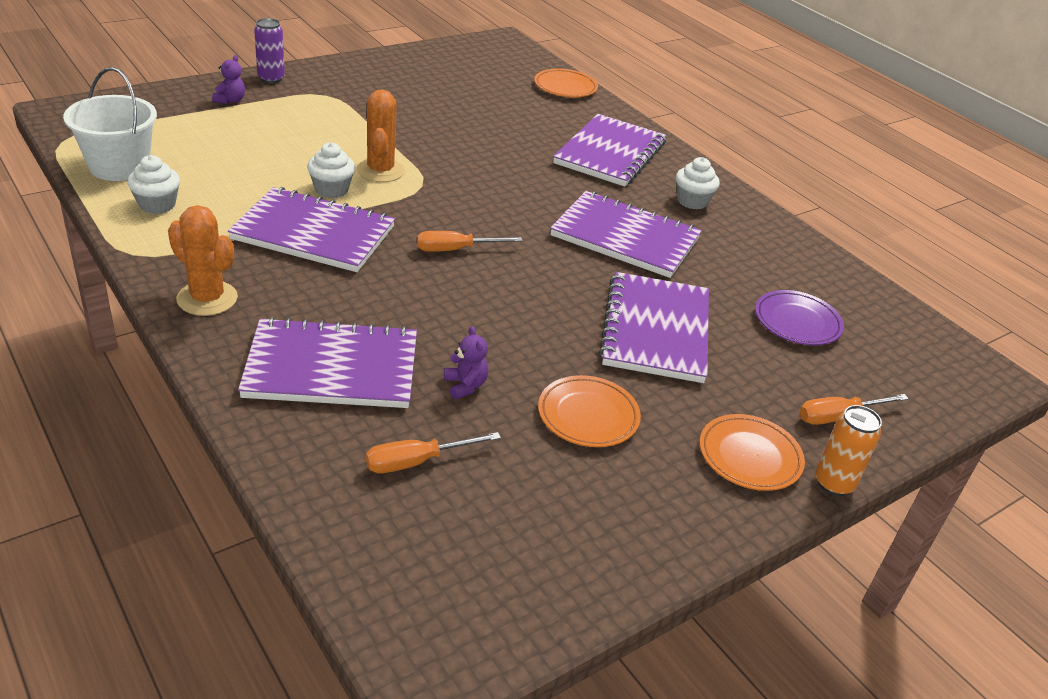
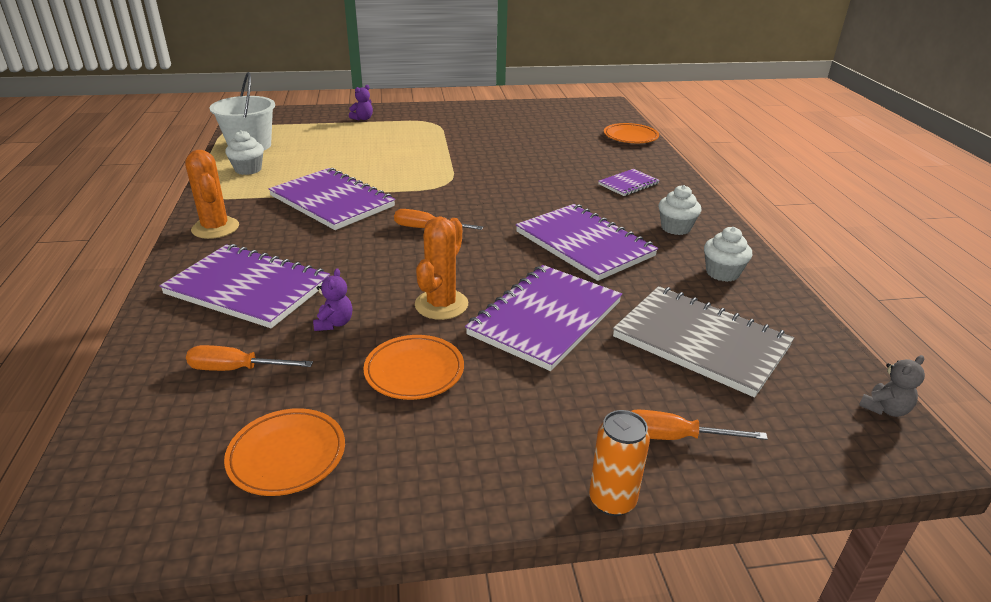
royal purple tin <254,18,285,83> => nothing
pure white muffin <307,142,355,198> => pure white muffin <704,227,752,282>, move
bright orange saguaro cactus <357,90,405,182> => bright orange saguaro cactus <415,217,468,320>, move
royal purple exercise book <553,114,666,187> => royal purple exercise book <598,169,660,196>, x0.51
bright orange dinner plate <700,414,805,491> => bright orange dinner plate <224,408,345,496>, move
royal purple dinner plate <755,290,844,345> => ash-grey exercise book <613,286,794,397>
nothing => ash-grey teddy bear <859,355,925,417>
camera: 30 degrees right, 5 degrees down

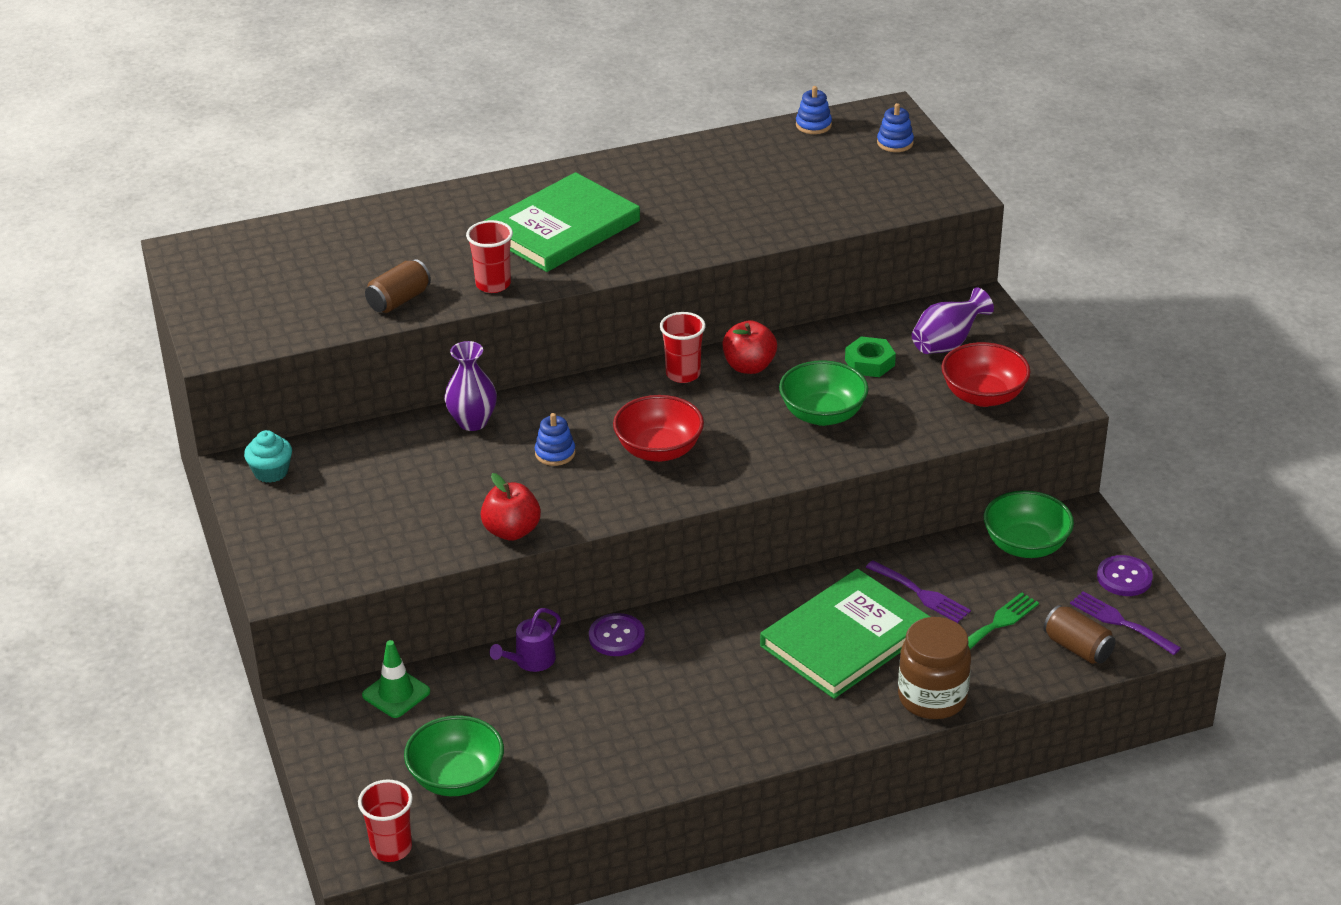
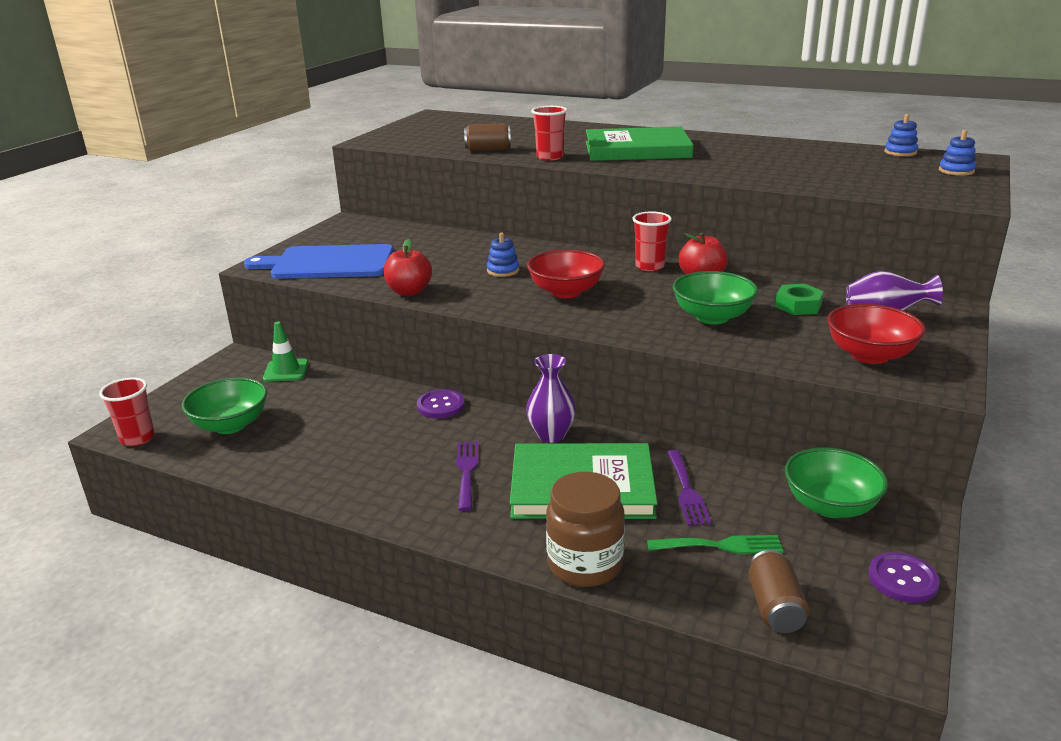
turquoise muffin <244,430,292,483> => nothing
royal purple vase <444,341,497,431> => royal purple vase <526,354,576,443>, move
royal purple watering pot <489,608,561,672> => nothing
royal purple fork <1070,591,1181,655> => royal purple fork <456,441,479,511>, move
nothing => cobalt chopping board <244,244,394,279>
camera: 45 degrees right, 10 degrees down

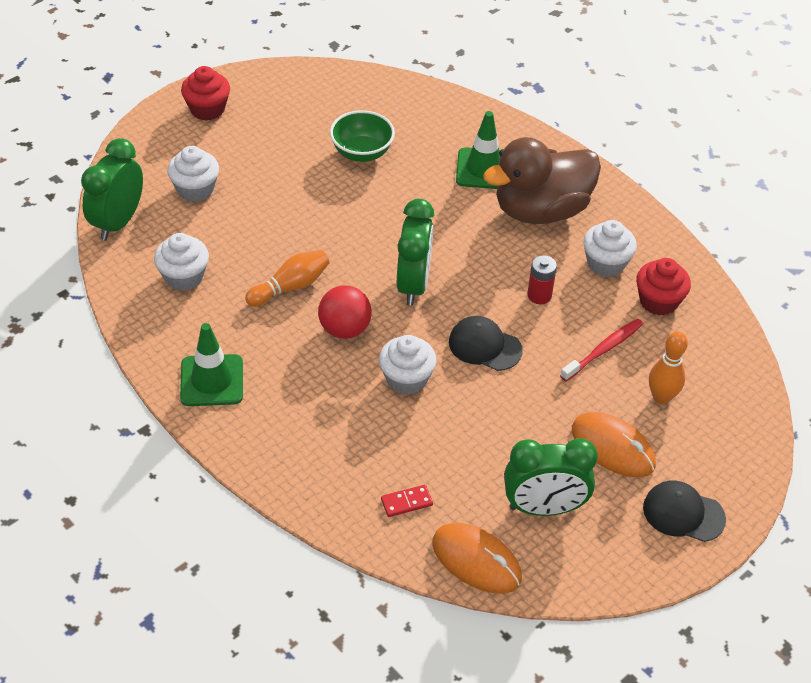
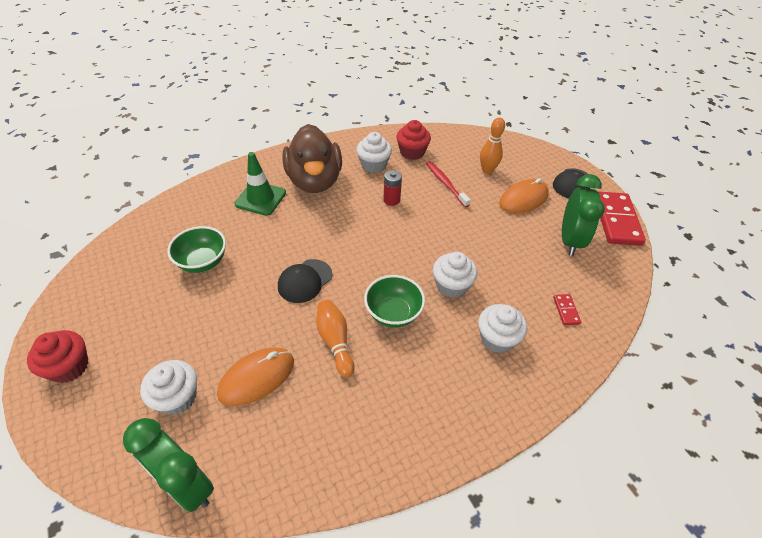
pure white muffin <154,233,209,291> => pure white muffin <478,304,527,353>, move
emerald road cone <180,323,243,406> => nothing
red play ball <318,285,372,339> => emerald serving bowl <364,275,425,328>
emerald alarm clock <397,199,434,306> => nothing
bright orange mouse <432,523,522,594> => bright orange mouse <217,348,294,406>, move
black peaked cap <449,316,522,371> => black peaked cap <278,259,332,303>, move
nothing => red domino <598,191,646,246>
camera: 75 degrees left, 0 degrees up

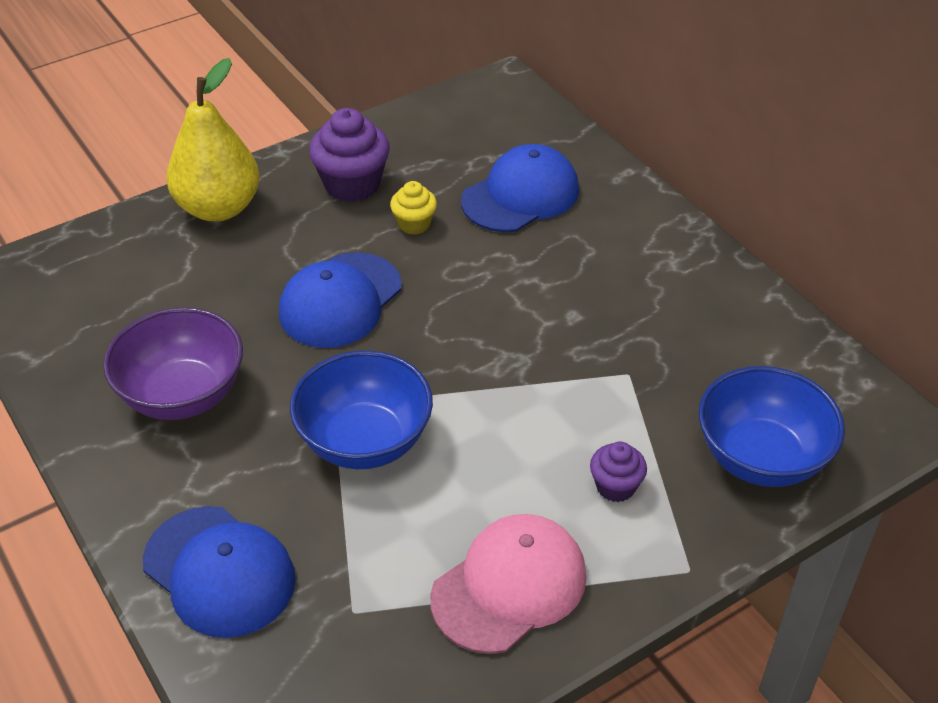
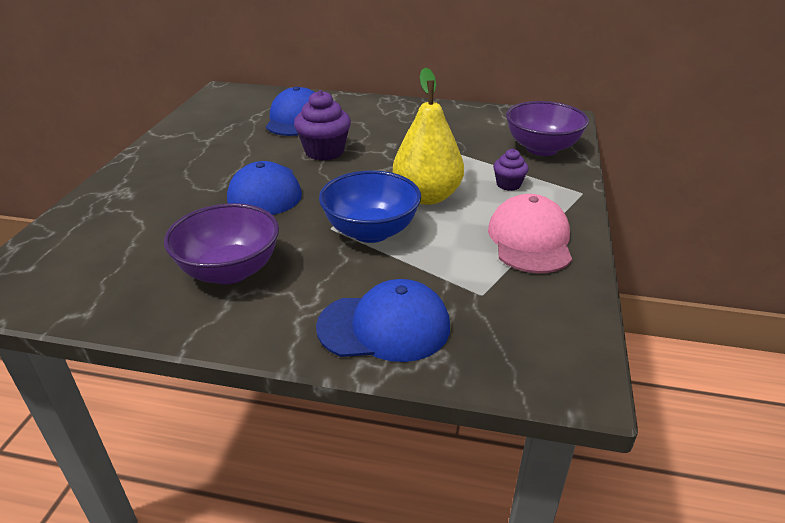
golden toy pear <167,58,260,221> => golden toy pear <393,67,464,205>, move
royal purple muffin <309,108,390,202> => royal purple muffin <294,90,351,161>, move
golden muffin <390,181,437,234> => nothing
cobalt serving bowl <699,366,845,487> => royal purple serving bowl <506,101,589,156>
camera: 45 degrees left, 10 degrees down

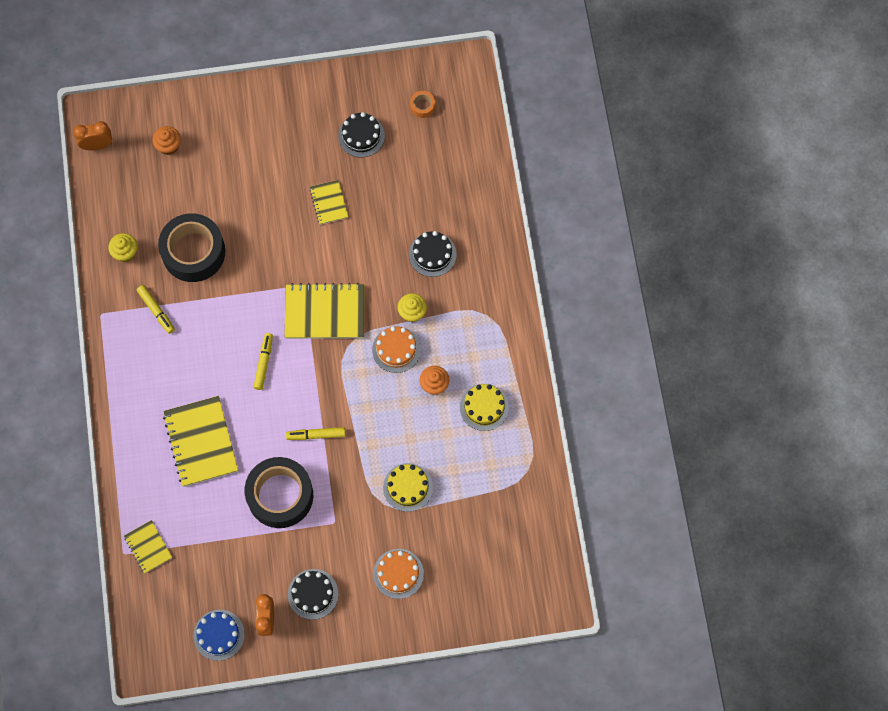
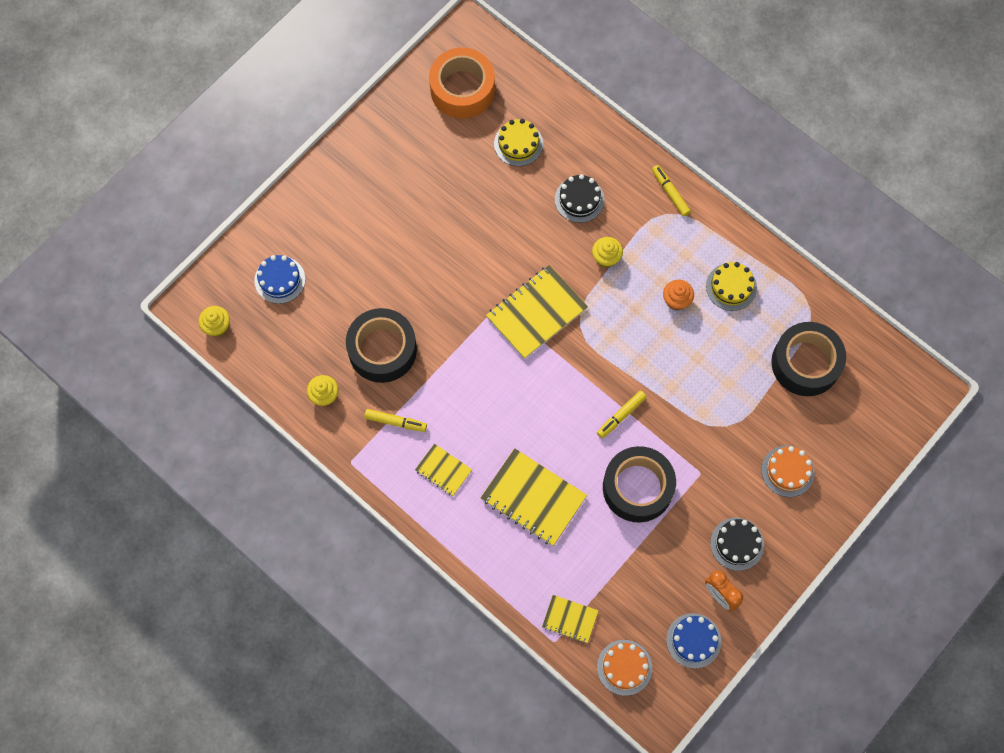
bright orange alarm clock <73,121,112,150> => golden muffin <199,306,230,337>
bright orange muffin <152,126,181,155> => cobalt gateau <254,255,305,304>
golden felt pen <253,333,273,390> => golden felt pen <652,165,691,216>, move
golden exercise book <310,180,348,225> => golden exercise book <415,444,472,496>, move
black gateau <338,112,385,157> => nothing
bright orange gateau <372,326,421,373> => bright orange gateau <597,640,652,696>, move
golden gateau <383,463,433,512> => golden gateau <494,119,543,166>, move
bright orange sticky tape <410,91,435,118> => bright orange sticky tape <429,47,495,119>, x2.46
nothing => black sticky tape <771,322,846,396>
camera: 40 degrees left, 0 degrees up

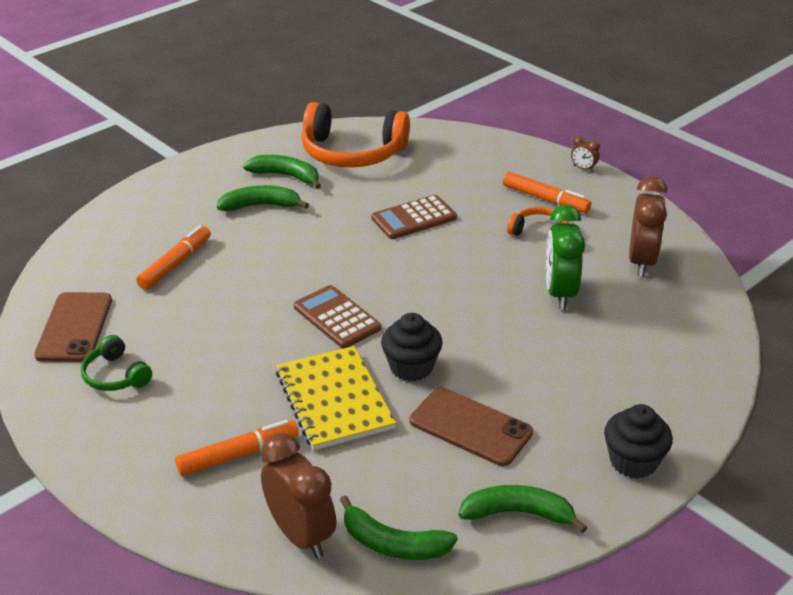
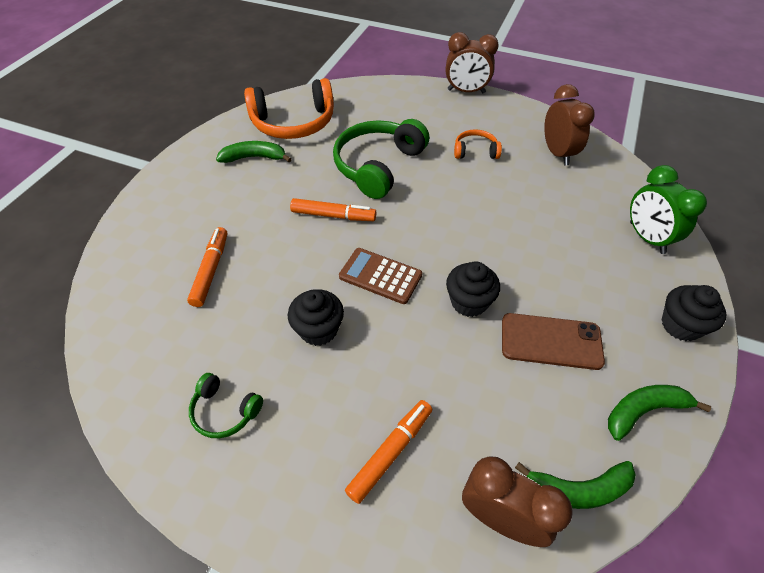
brown mobile phone <34,292,112,362> => nothing
emerald banana <217,185,309,211> => nothing
golden exercise book <276,346,396,450> => nothing
brown adding machine <371,195,457,239> => emerald headphones <333,119,429,199>
bright orange felt pen <503,172,591,213> => bright orange felt pen <290,198,376,221>, move
emerald alarm clock <546,205,585,309> => emerald alarm clock <630,165,707,254>, move
brown alarm clock <571,136,600,172> => brown alarm clock <446,32,499,93>, x2.23
nothing => black muffin <288,289,344,346>
camera: 25 degrees left, 15 degrees up

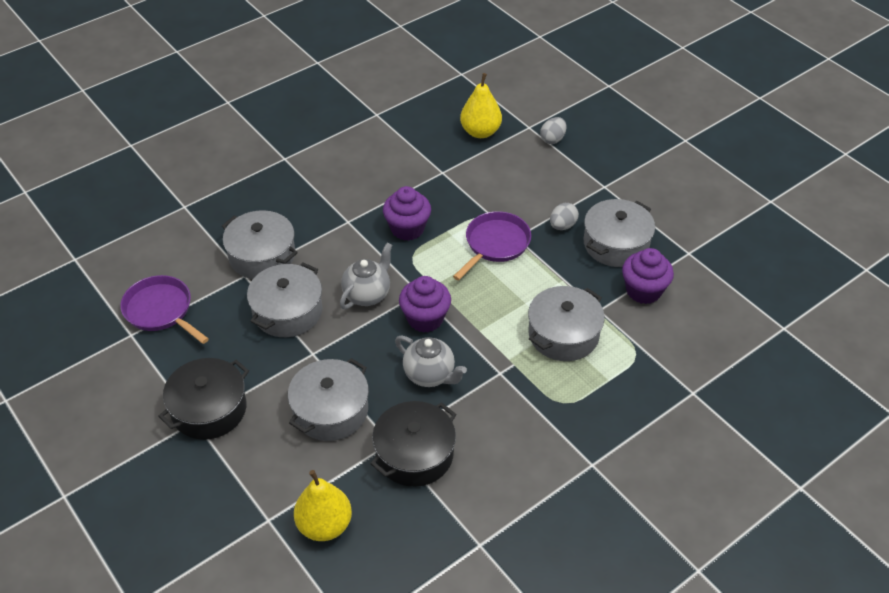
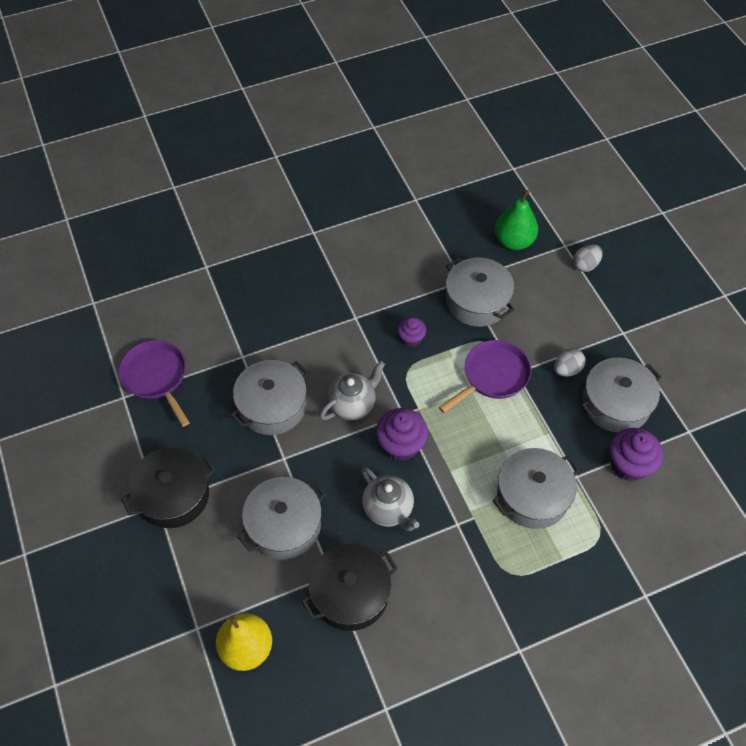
ash-grey cooking pot <222,210,298,279> => ash-grey cooking pot <446,258,515,327>, move
royal purple muffin <383,186,431,241> => royal purple muffin <397,317,426,347>, x0.60
golden toy pear <460,73,502,138> => emerald toy pear <495,190,538,250>
camera: 15 degrees right, 10 degrees up

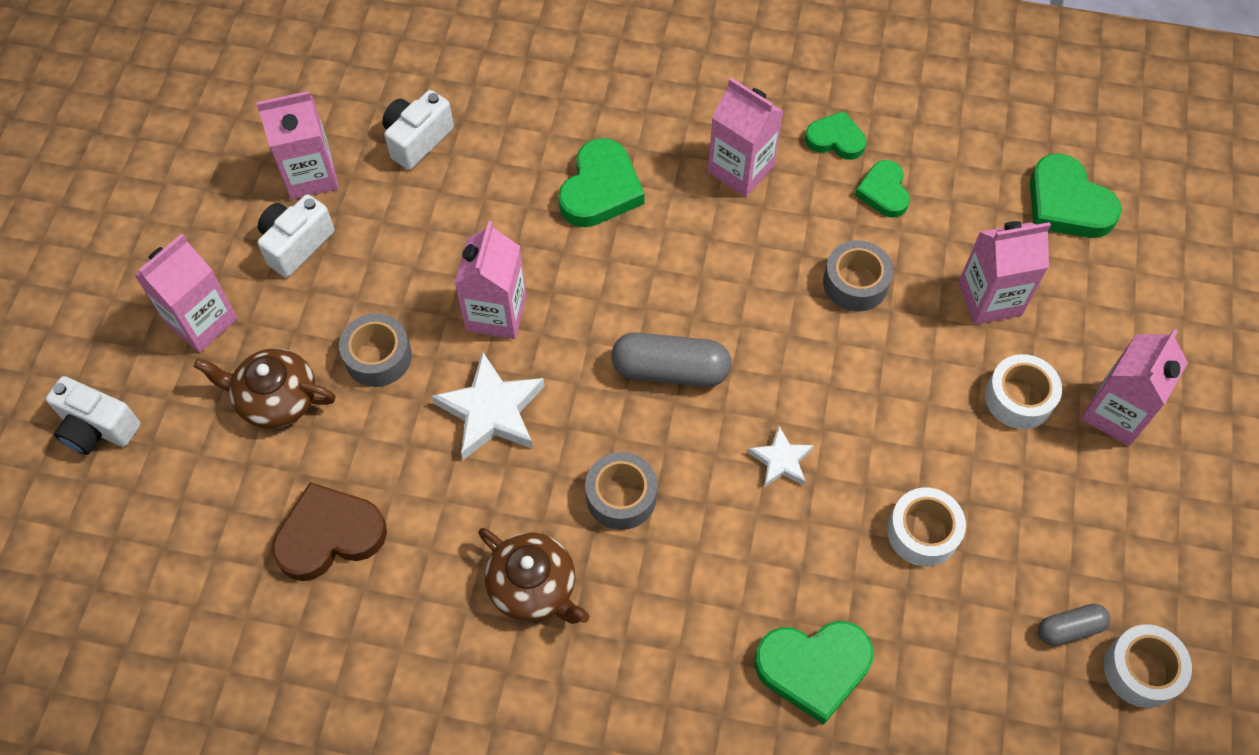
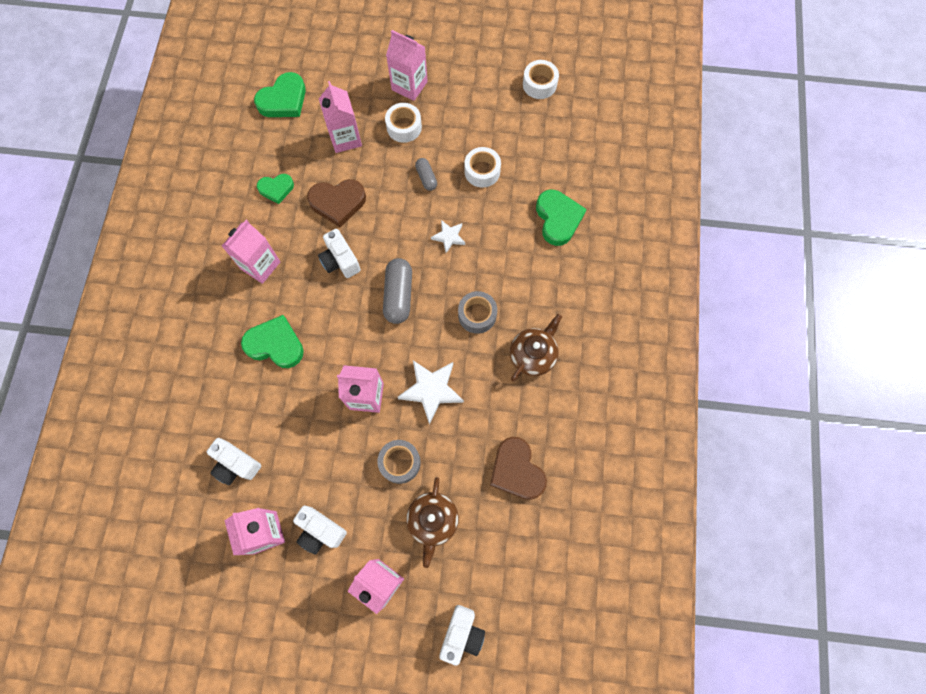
emerald love heart <805,111,866,160> => nothing
ash-grey sticky tape <823,240,893,312> => brown love heart <307,179,366,227>
ash-grey pill <1038,604,1110,646> => ash-grey pill <415,158,437,191>, move
nothing => pure white photo camera <318,229,361,278>
camera: 95 degrees left, 10 degrees up

